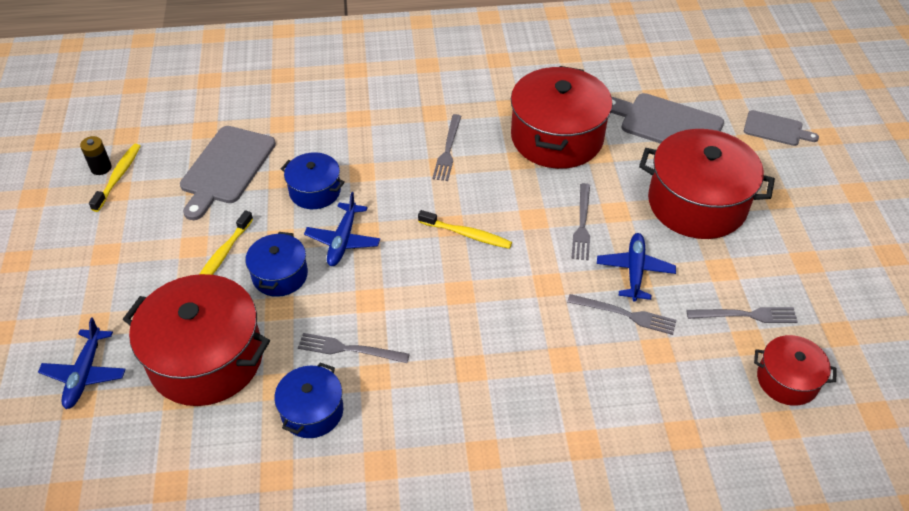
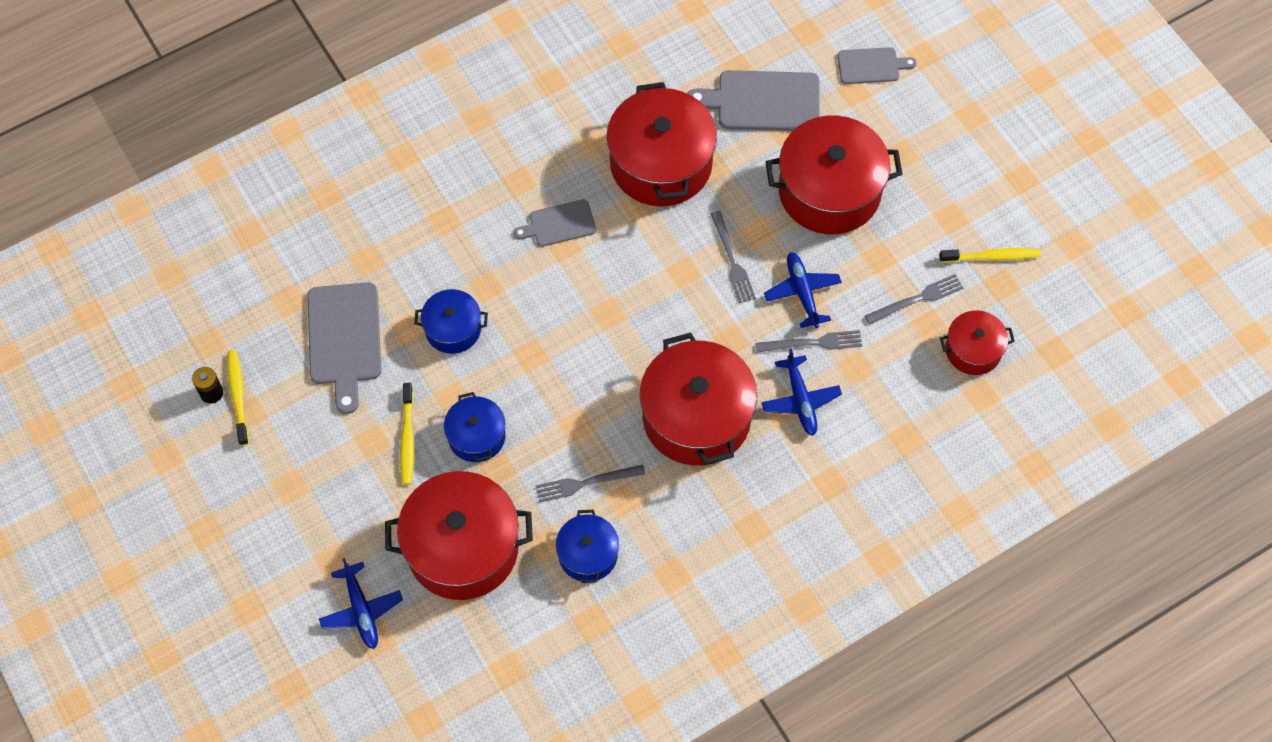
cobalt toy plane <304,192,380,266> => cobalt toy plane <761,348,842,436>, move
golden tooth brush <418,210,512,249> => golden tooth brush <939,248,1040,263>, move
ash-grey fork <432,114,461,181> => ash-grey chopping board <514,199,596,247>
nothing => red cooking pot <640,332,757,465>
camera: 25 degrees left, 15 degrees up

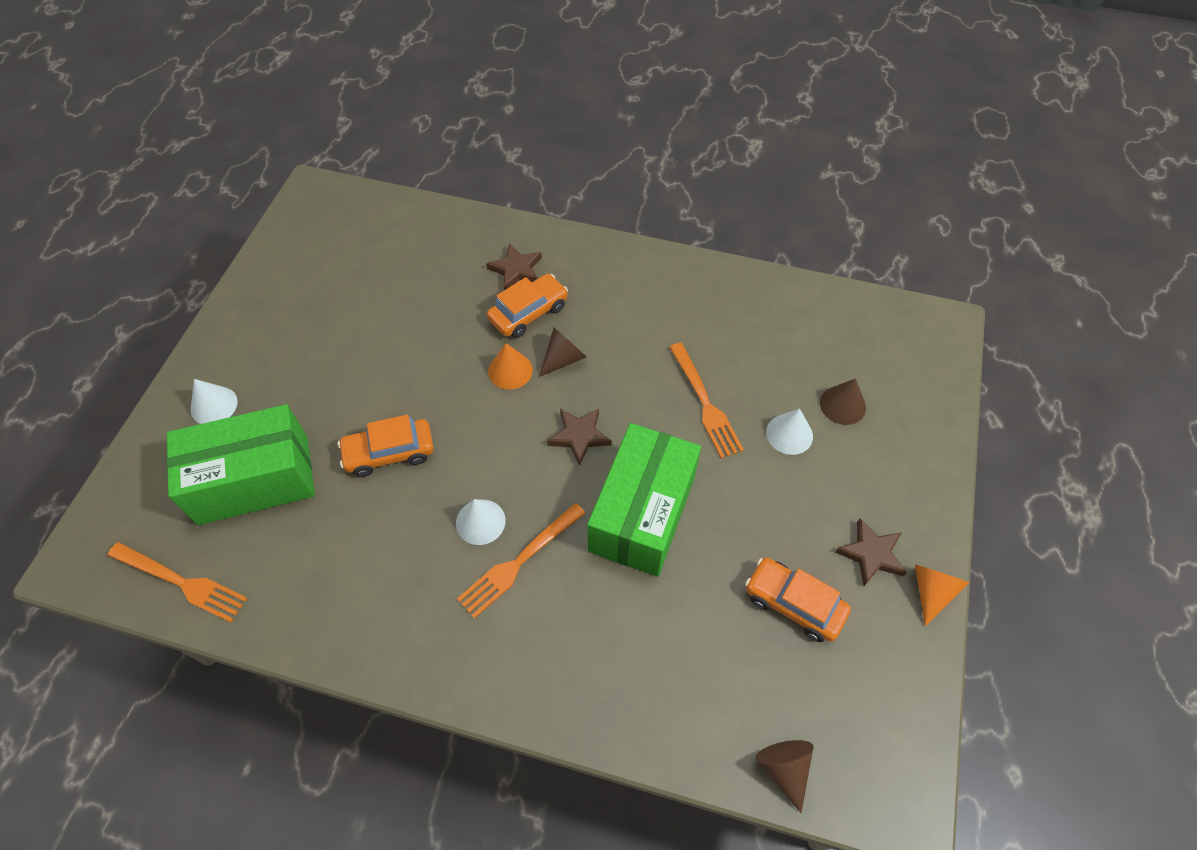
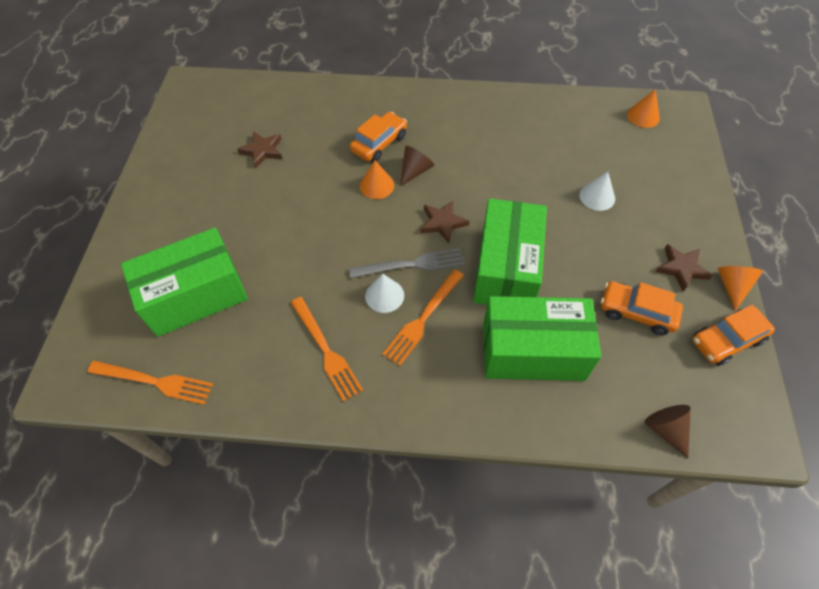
pure white cone <191,379,238,424> => nothing
bright orange car <338,415,434,477> => bright orange car <692,305,775,366>, move
brown star <486,243,542,290> => brown star <237,131,282,168>, move
bright orange fork <669,343,744,459> => bright orange fork <290,297,363,402>, move
brown cone <820,378,866,425> => nothing
nothing => ash-grey fork <349,248,464,278>
nothing => emerald box <483,296,601,381>
nothing => bright orange cone <627,89,660,128>
camera: 10 degrees left, 0 degrees up

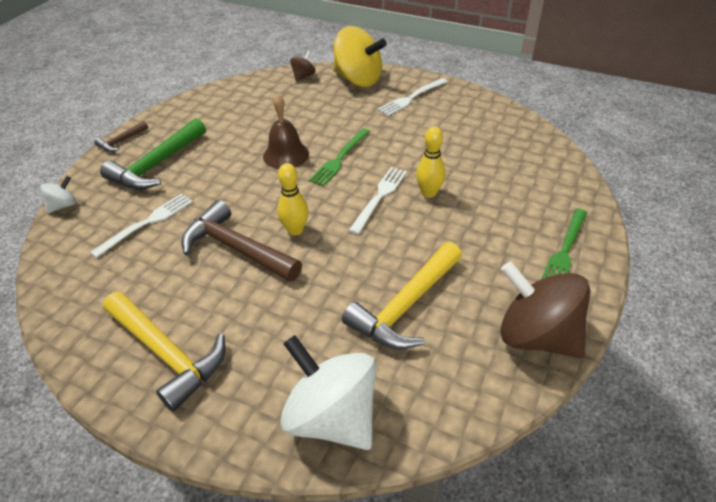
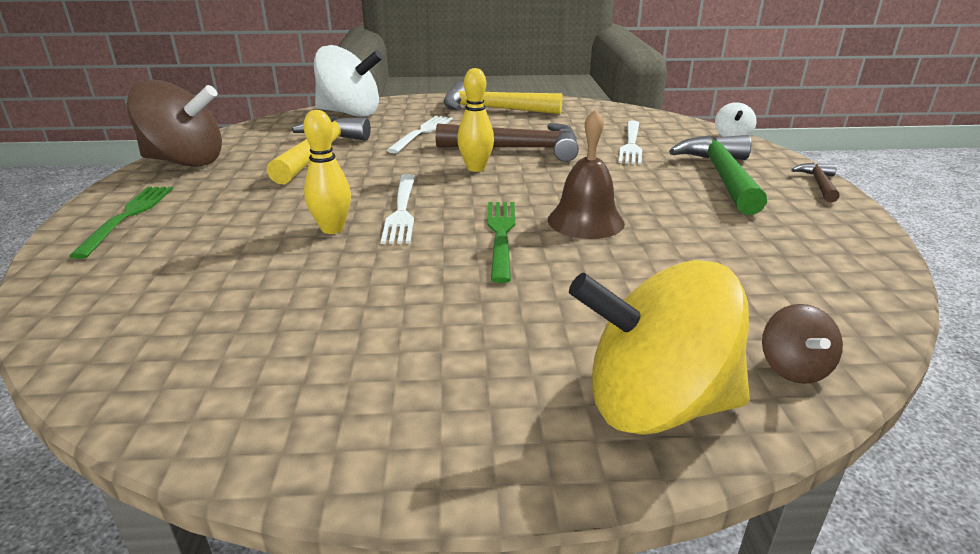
pure white fork <378,78,447,116> => pure white fork <387,116,453,153>, move
camera: 150 degrees right, 15 degrees down

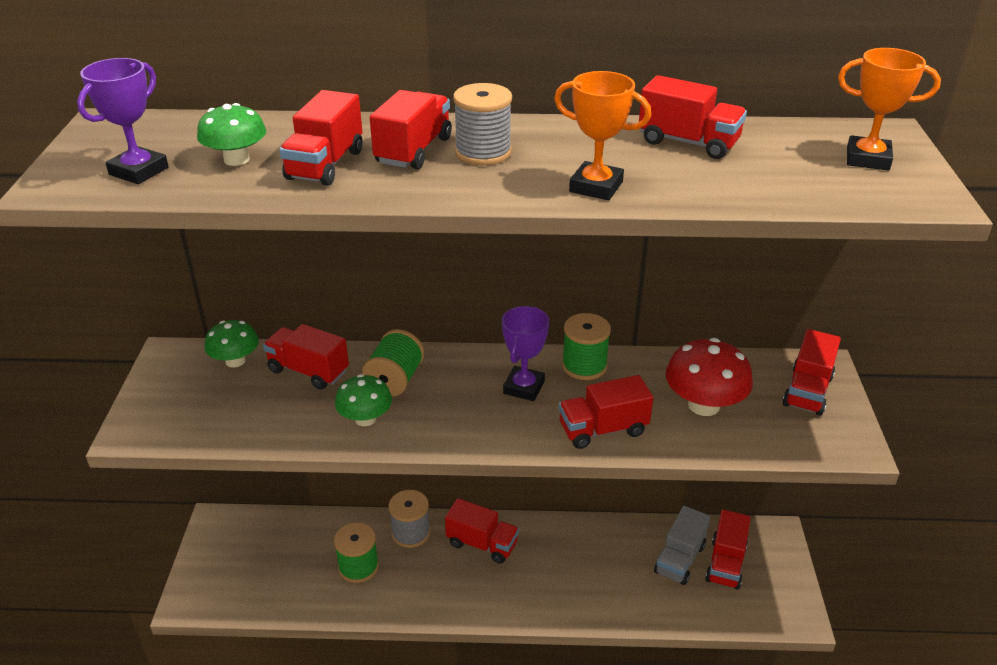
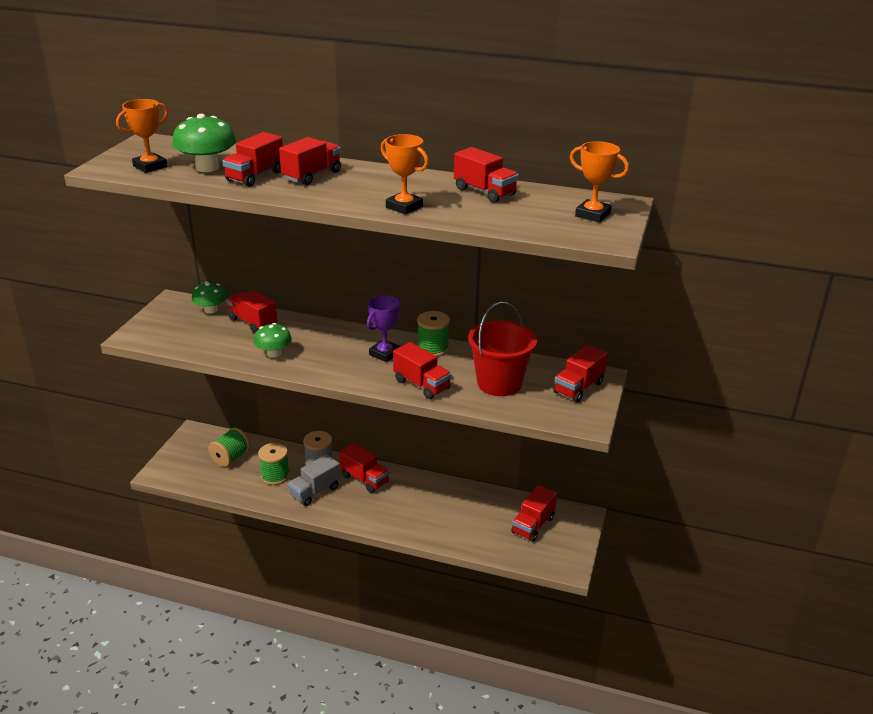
royal purple trophy <77,58,169,184> => bright orange trophy <116,99,168,173>
emerald toadstool <197,103,266,166> => emerald toadstool <172,114,236,172>, x1.52
emerald spool <362,329,424,397> => emerald spool <208,428,250,467>, move
ash-grey spool <453,83,512,165> => nothing
red truck <559,375,653,449> => red truck <393,342,452,399>, 135 degrees counterclockwise
ash-grey truck <654,506,710,585> => ash-grey truck <288,454,340,506>, move
red toadstool <665,338,753,416> => red bucket <468,302,537,396>
camera: 15 degrees right, 5 degrees down

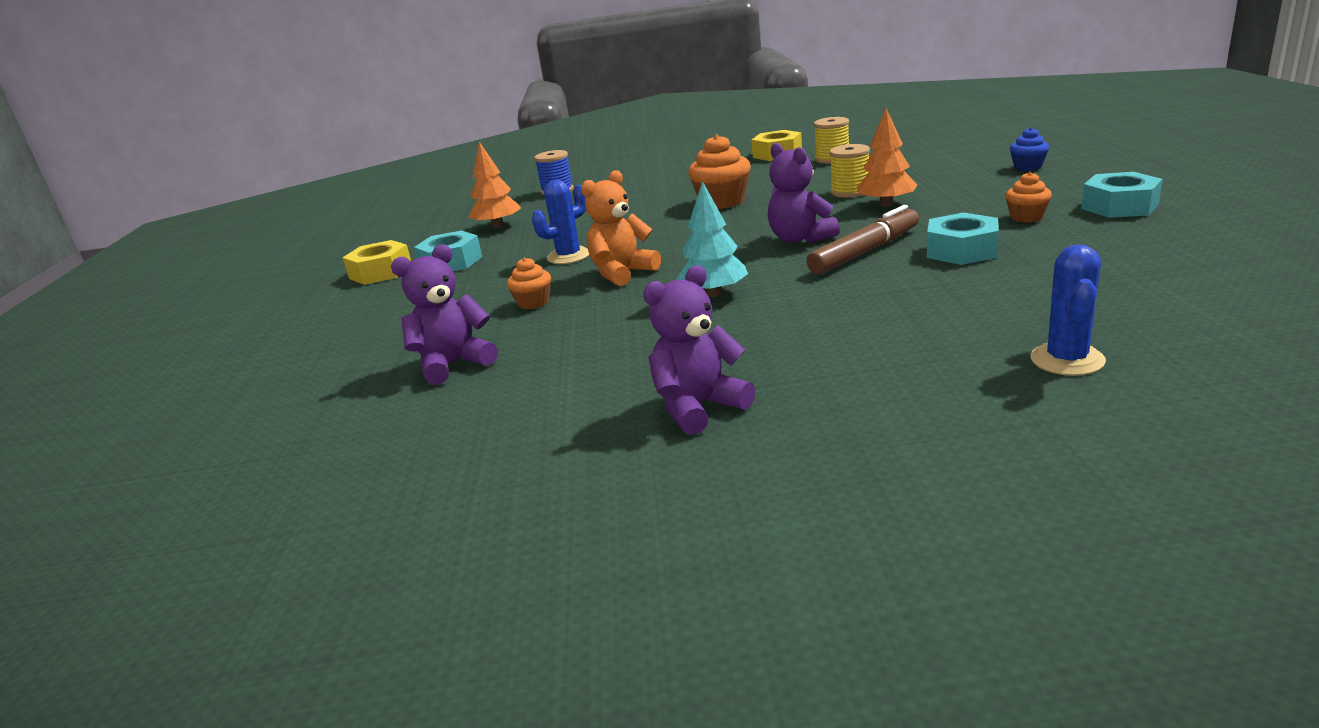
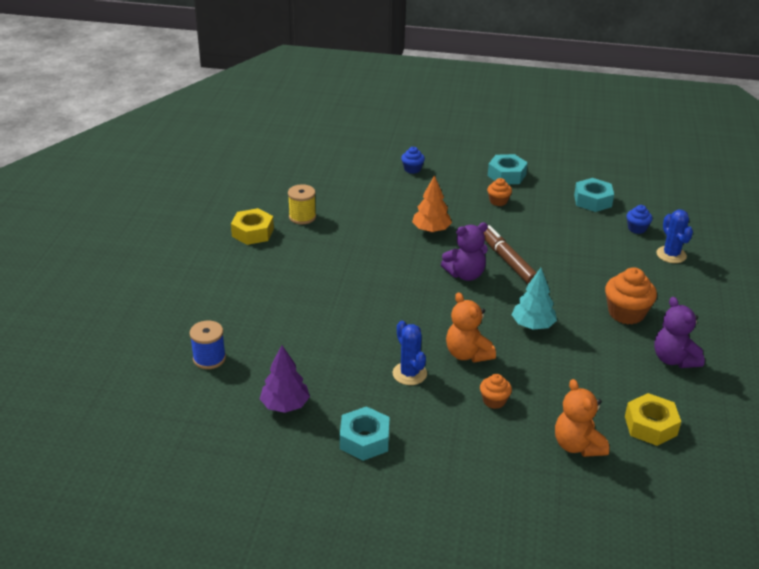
golden hexagon nut <342,240,411,285> => golden hexagon nut <625,393,681,446>, move
royal purple teddy bear <391,244,498,385> => bright orange teddy bear <555,379,609,457>
bright orange tree <469,142,521,228> => royal purple tree <260,345,310,413>
bright orange muffin <688,134,751,209> => bright orange muffin <605,267,657,325>, move
golden spool <829,144,870,198> => nothing
turquoise hexagon nut <927,212,999,265> => turquoise hexagon nut <574,178,614,212>, move
cobalt saguaro cactus <1030,244,1106,376> => cobalt saguaro cactus <656,209,693,263>, 45 degrees clockwise
nothing => cobalt muffin <627,205,653,234>
camera: 80 degrees left, 10 degrees up

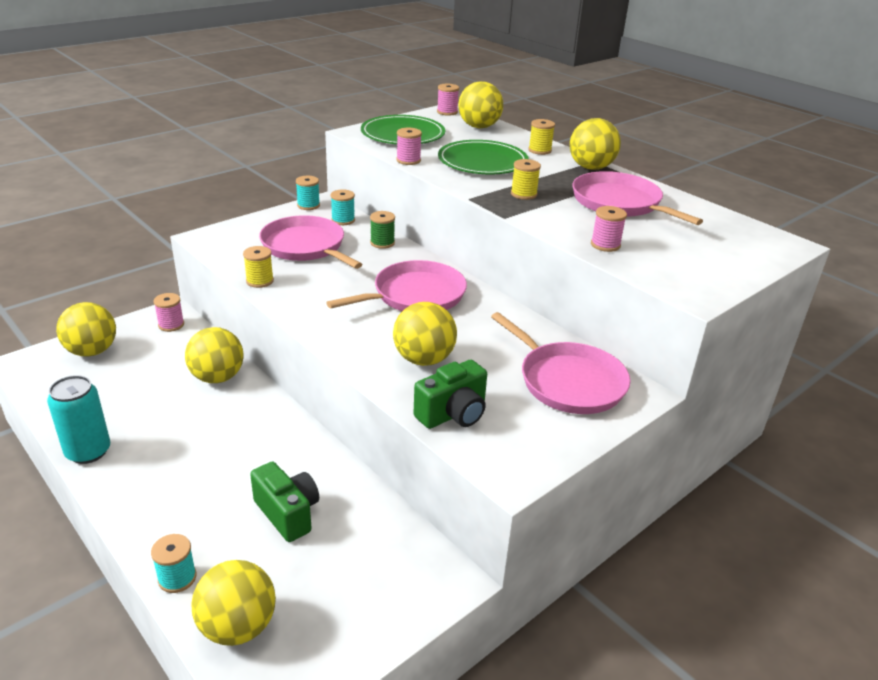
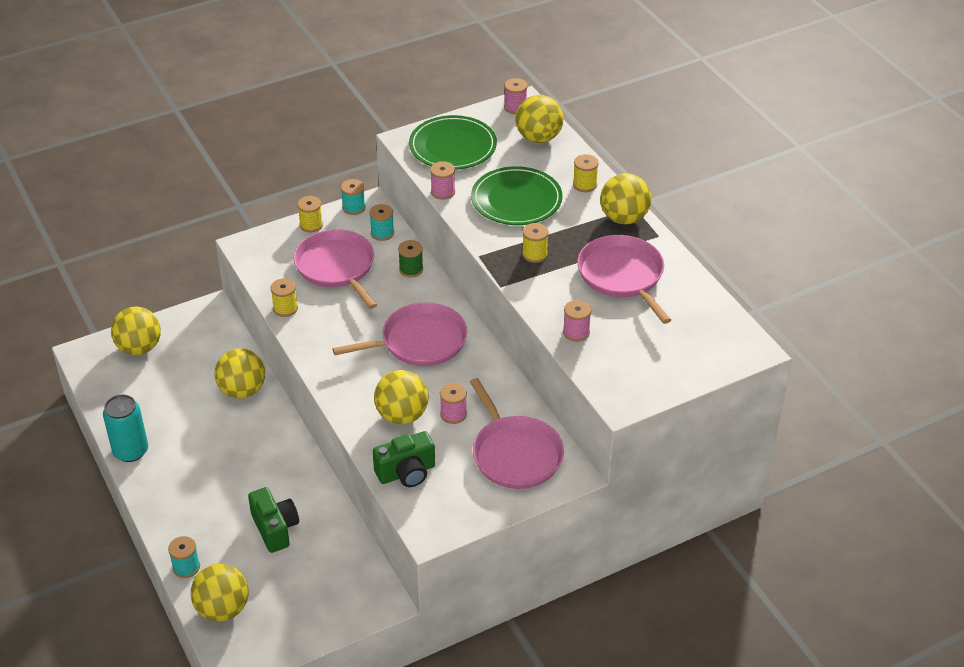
rosy spool <154,293,184,332> => rosy spool <440,383,467,424>, move
nothing => golden spool <297,196,323,233>
camera: 15 degrees right, 10 degrees up

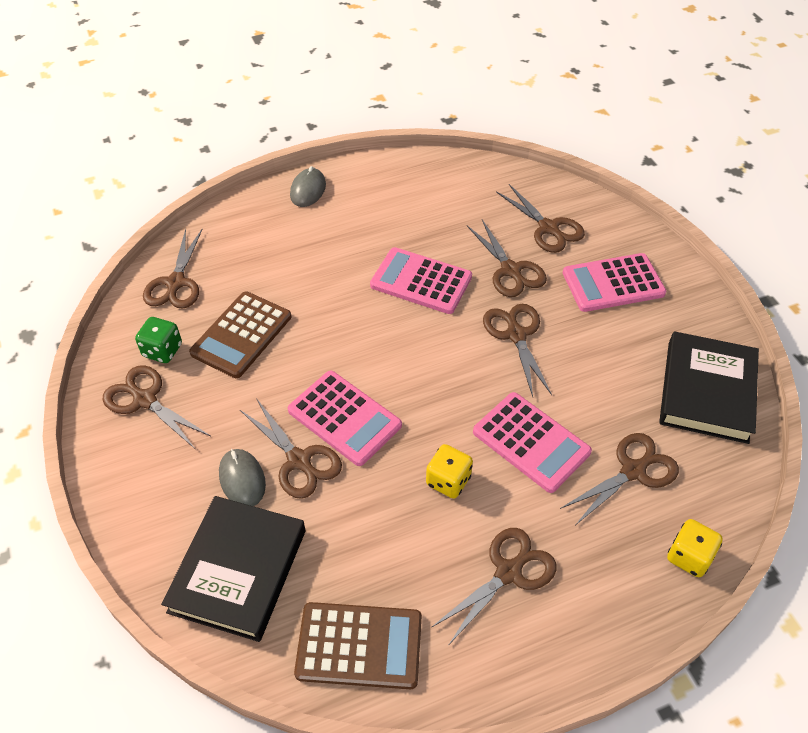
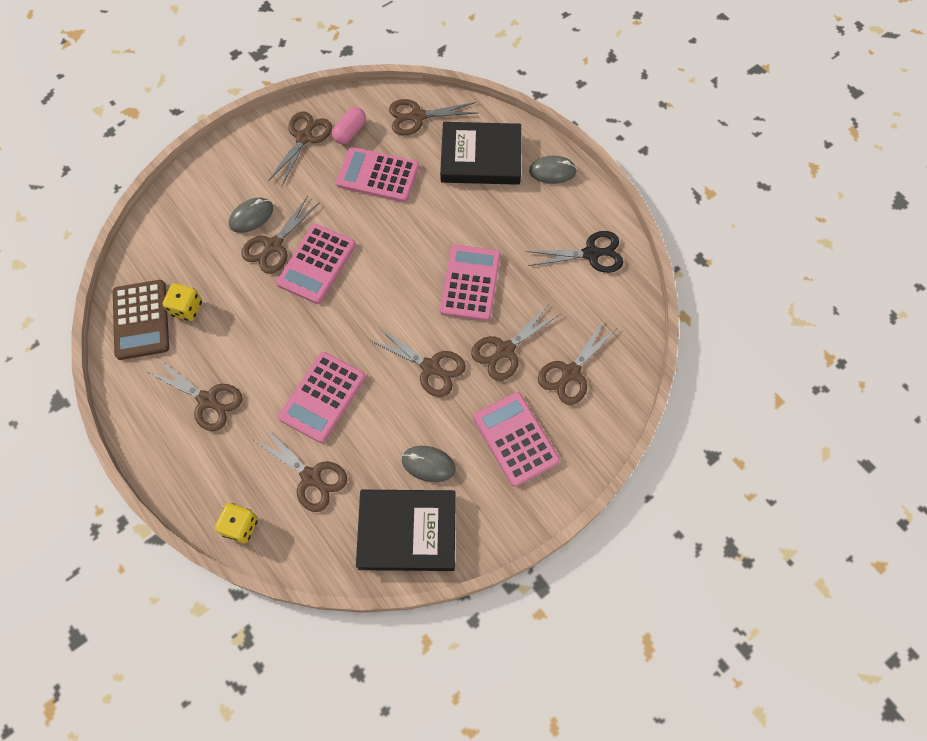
emerald game die <135,317,182,363> => rosy pill <332,107,366,144>
black book <161,496,306,642> => black book <440,122,521,185>, move
brown adding machine <189,291,291,378> => rosy adding machine <336,147,419,202>
golden game die <426,444,473,499> => golden game die <163,283,202,321>, move
brown scissors <483,304,552,397> => brown scissors <369,327,466,397>, 60 degrees clockwise
nothing => ash-grey mouse <402,446,456,482>
nothing => black scissors <526,231,623,273>
camera: 75 degrees right, 15 degrees up

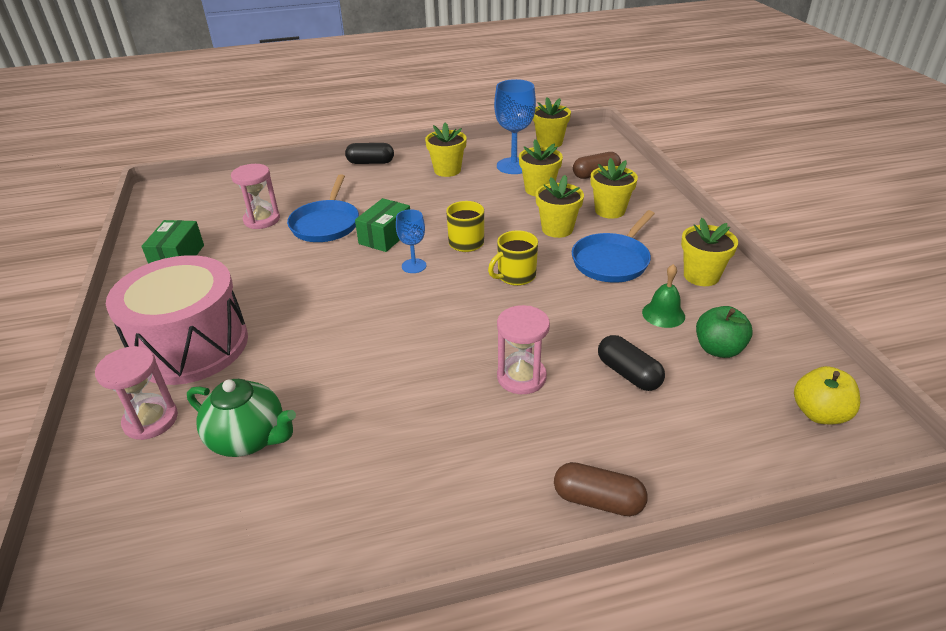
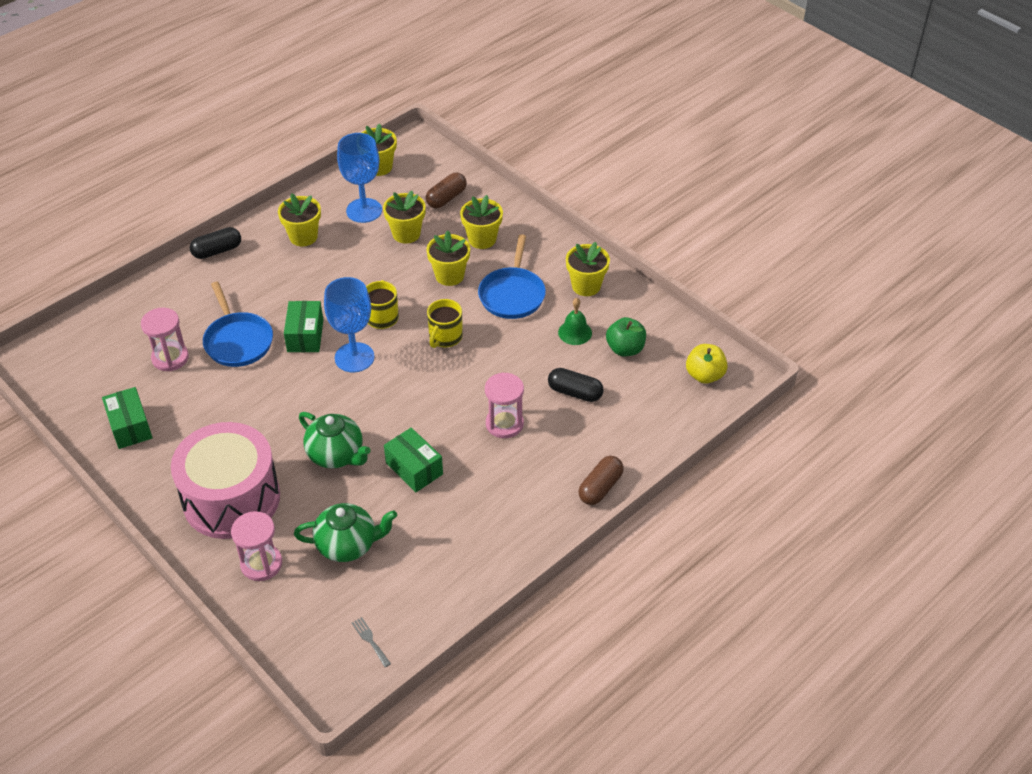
cobalt wine glass <396,209,426,273> => cobalt wine glass <324,277,375,372>, x1.75
brown pill <554,462,648,516> => brown pill <578,456,624,505>, 45 degrees counterclockwise
nothing => emerald tea pot <299,412,371,468>
nothing => ash-grey fork <352,617,391,667>
nothing => emerald box <384,428,443,492>
camera: 30 degrees left, 10 degrees up

